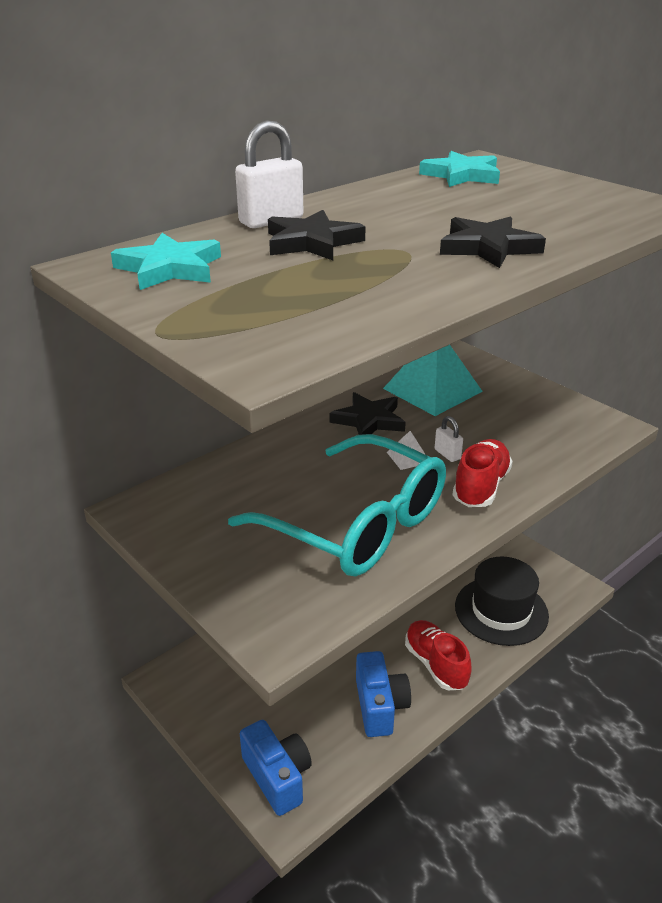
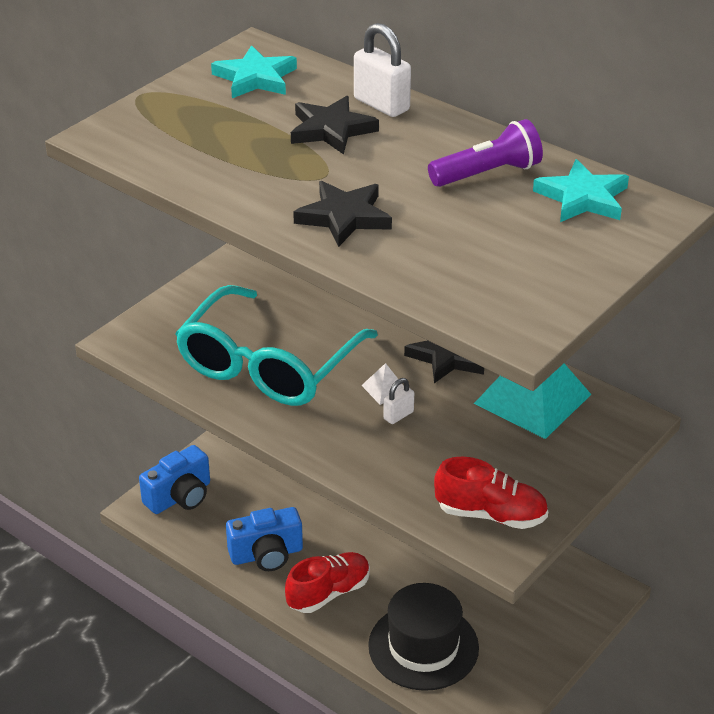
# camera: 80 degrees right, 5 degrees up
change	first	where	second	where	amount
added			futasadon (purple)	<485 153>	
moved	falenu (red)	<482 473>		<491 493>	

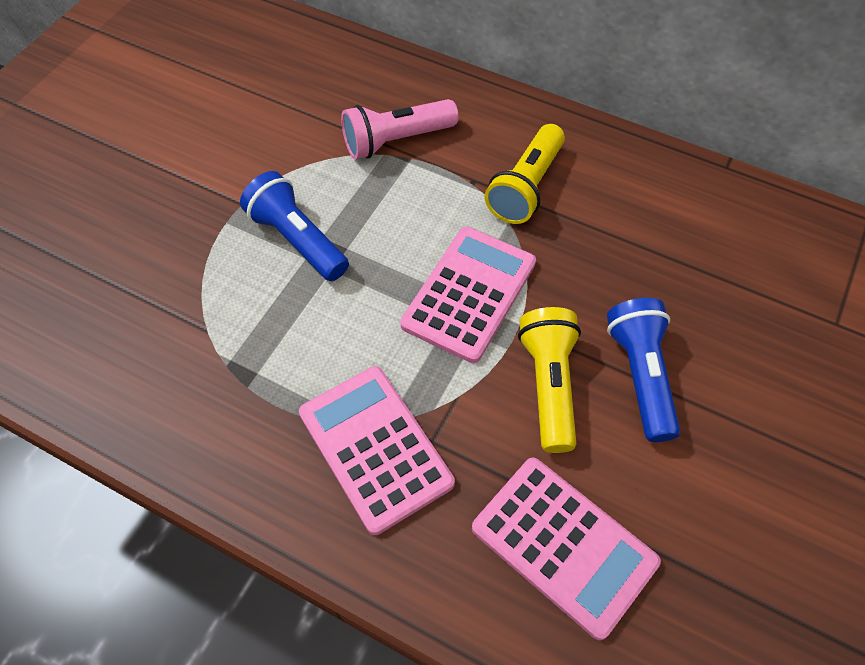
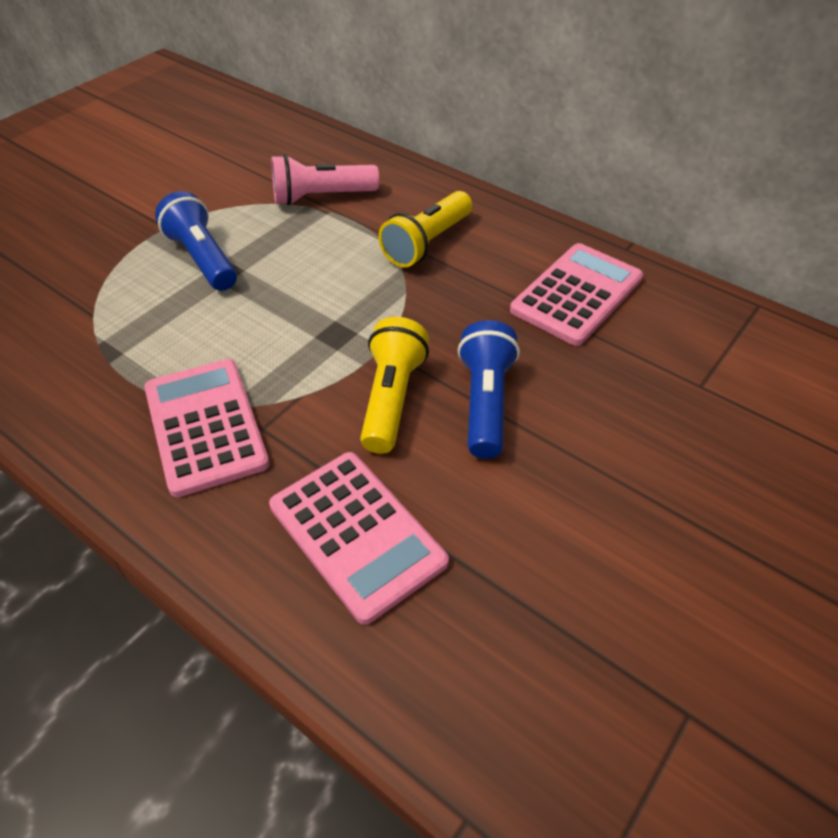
# camera: 10 degrees right, 10 degrees down
change	first	where	second	where	amount
moved	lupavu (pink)	<468 295>		<576 294>	

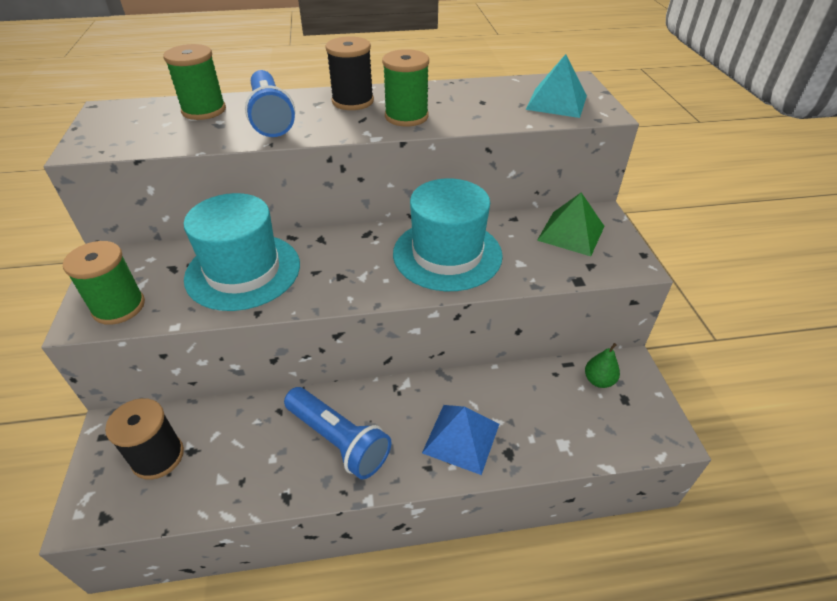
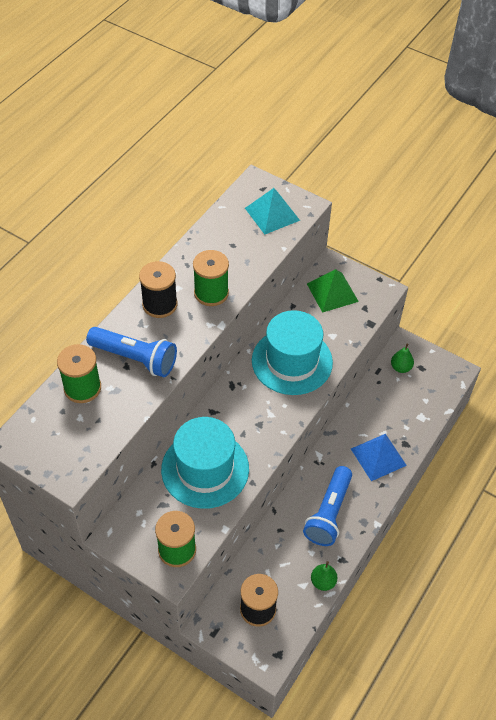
# camera: 50 degrees left, 10 degrees up
change	first	where	second	where	amount
added			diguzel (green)	<324 576>	
turned	futasadon (blue)	<337 433>		<327 506>	120 degrees clockwise

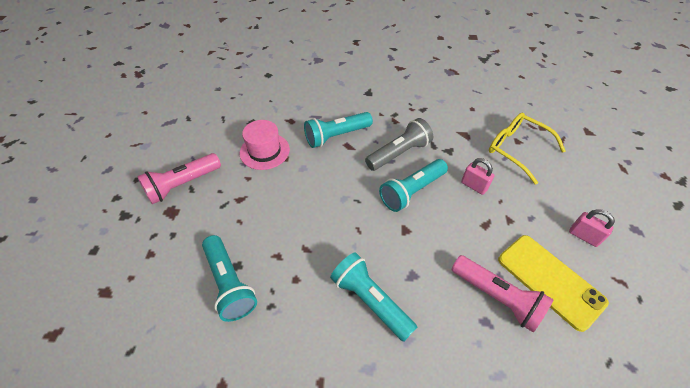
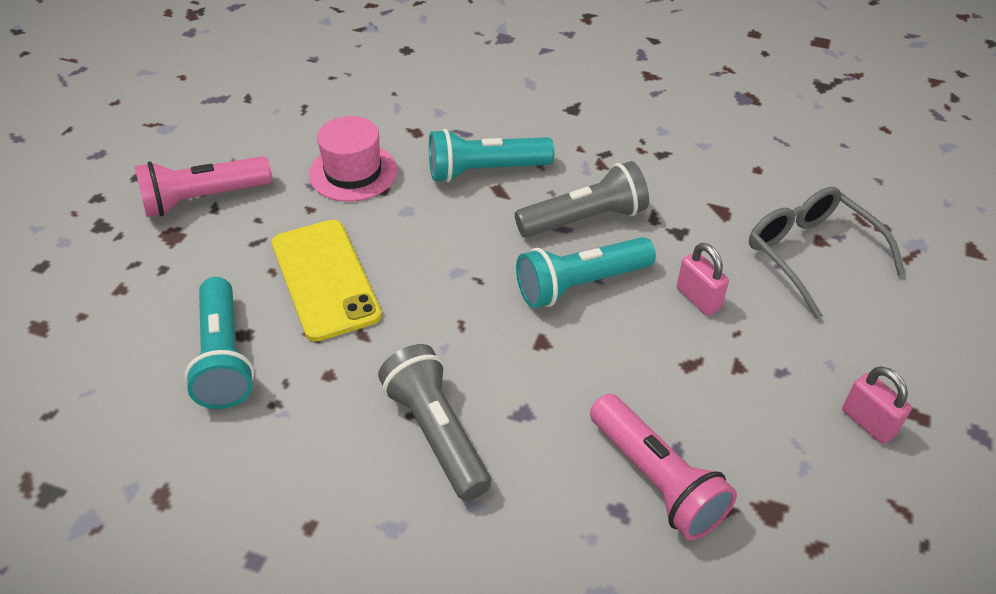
# camera: 15 degrees right, 5 degrees down
change	first	where	second	where	amount
moved	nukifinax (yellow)	<553 283>		<327 281>	
recoloured	futasadon (turquoise)	<373 297>	futasadon (grey)	<434 422>	
recoloured	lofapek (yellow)	<527 149>	lofapek (grey)	<827 253>	

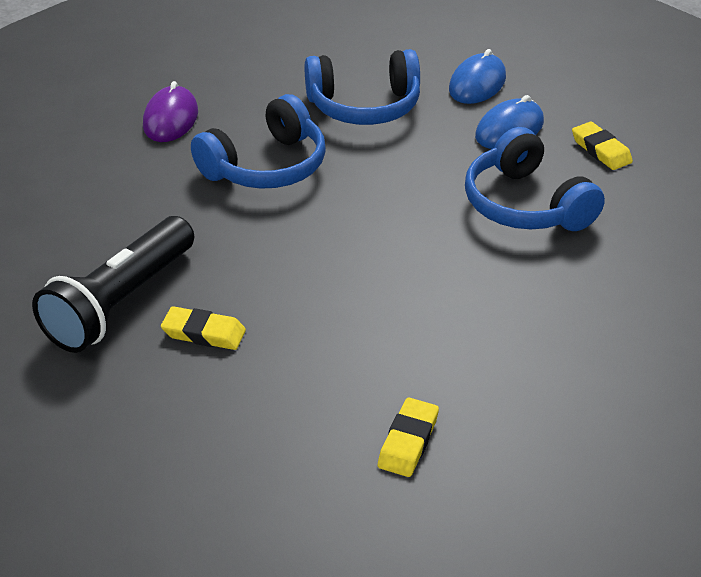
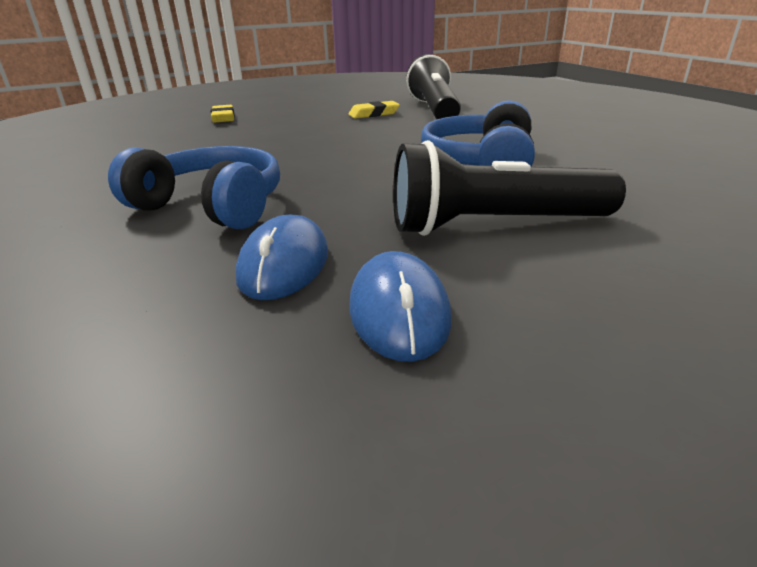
# camera: 145 degrees right, 10 degrees down
change	first	where	second	where	amount
removed	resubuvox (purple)	<170 111>			
removed	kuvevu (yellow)	<602 146>			
replaced	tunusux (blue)	<362 87>	futasadon (black)	<509 188>	

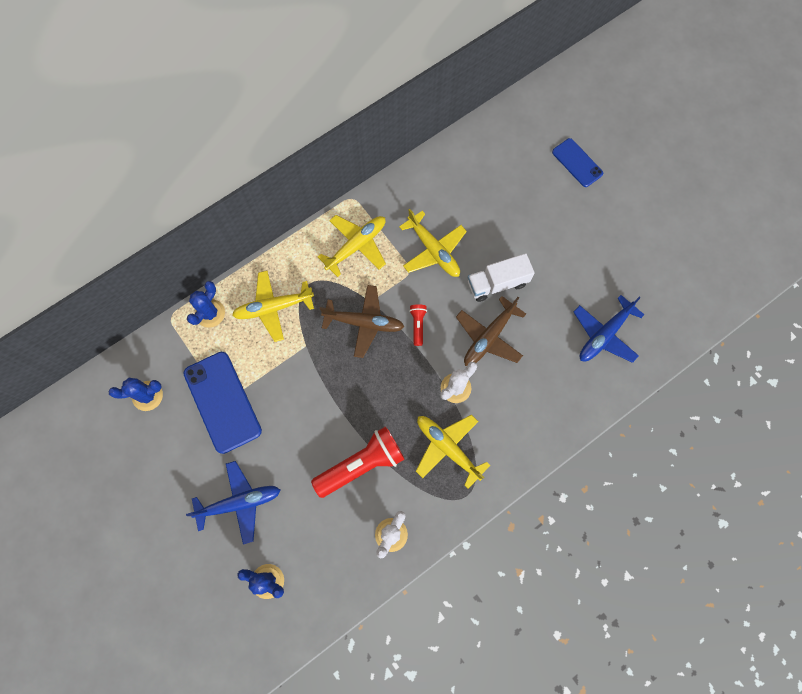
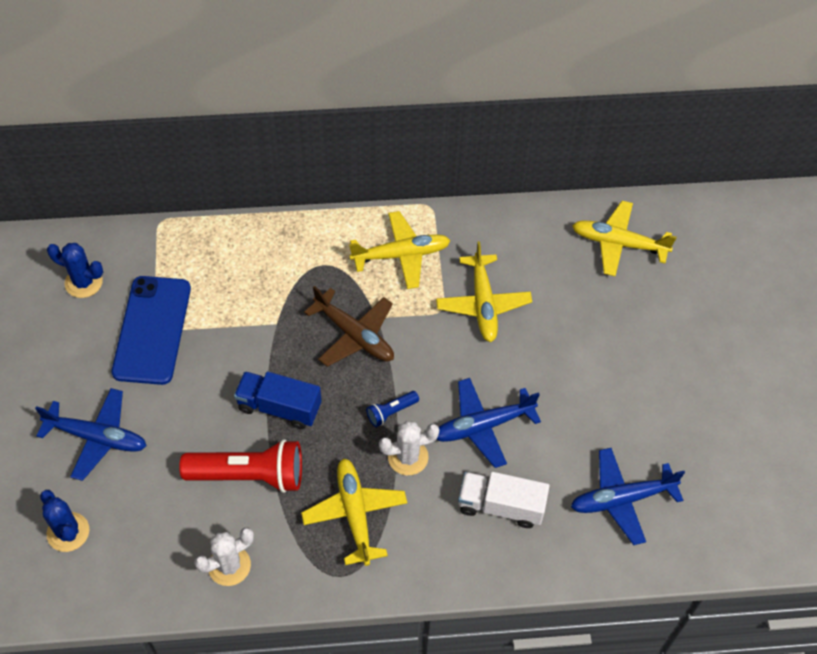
# camera: 30 degrees right, 15 degrees down
change	first	where	second	where	amount
removed	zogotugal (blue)	<206 304>			
removed	futasadon (red)	<418 325>			
removed	nukifinax (blue)	<577 162>			
added			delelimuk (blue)	<277 400>	
added			futasadon (blue)	<392 409>	
moved	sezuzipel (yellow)	<273 306>		<624 238>	
moved	delelimuk (white)	<501 277>		<503 500>	
recoloured	sezuzipel (brown)	<491 331>	sezuzipel (blue)	<488 423>	

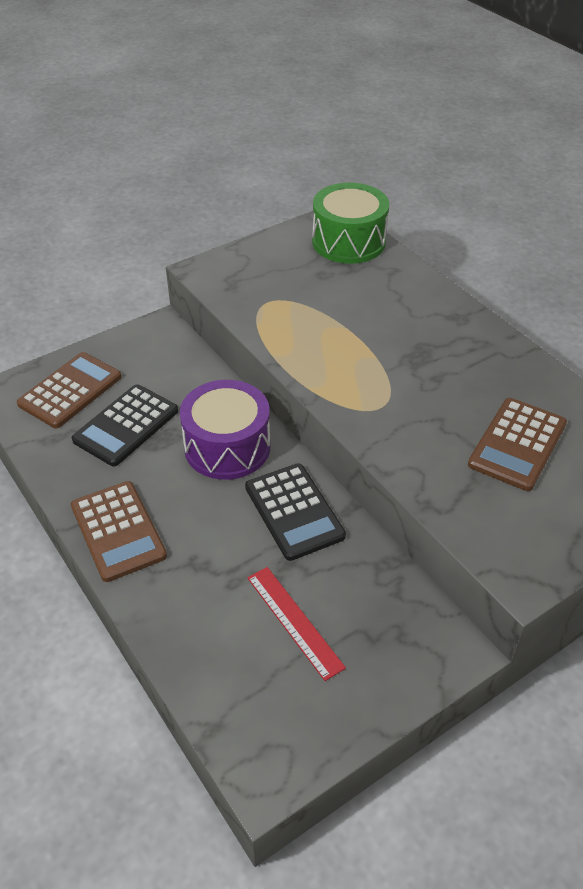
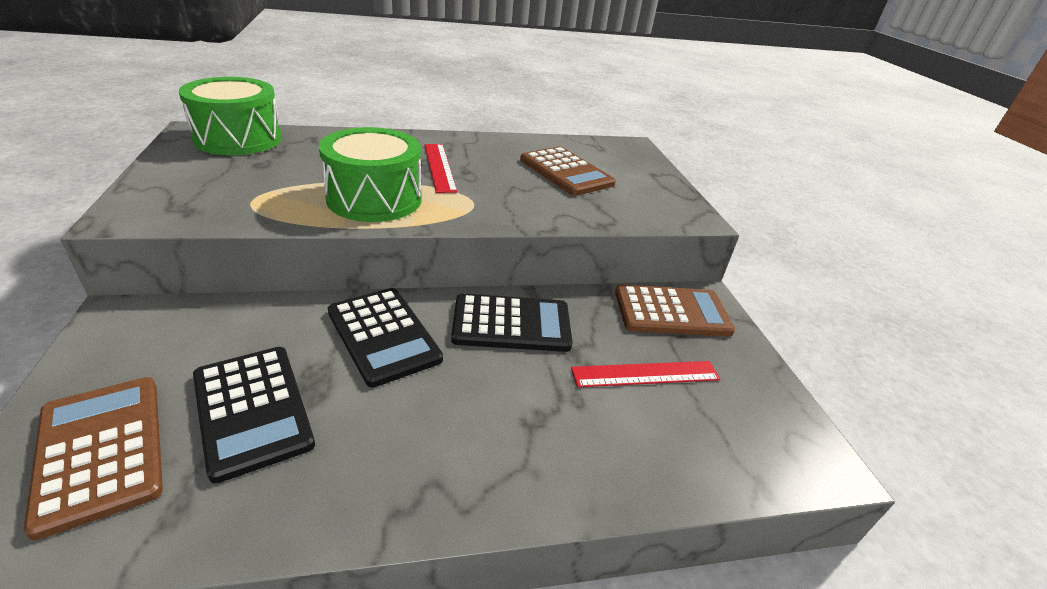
# camera: 70 degrees left, 10 degrees down
change	first	where	second	where	amount
added			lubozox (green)	<370 174>	
added			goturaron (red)	<440 168>	
moved	lupavu (brown)	<119 531>		<675 310>	
replaced	lubozox (purple)	<225 430>	lupavu (black)	<385 337>	

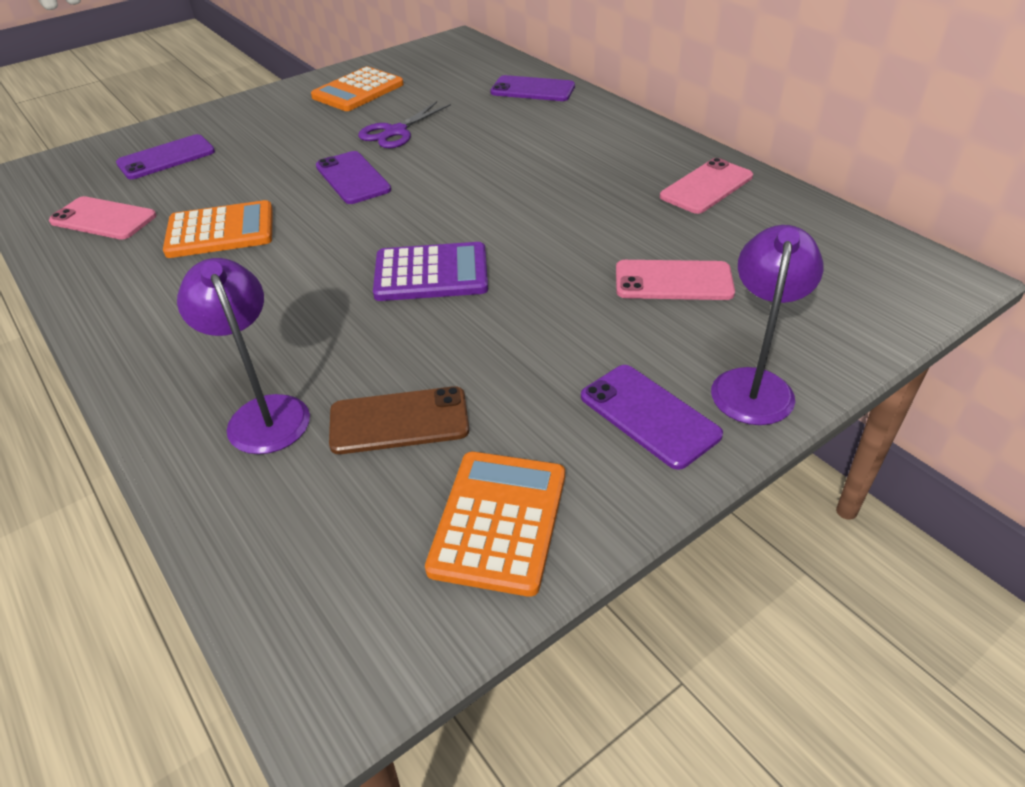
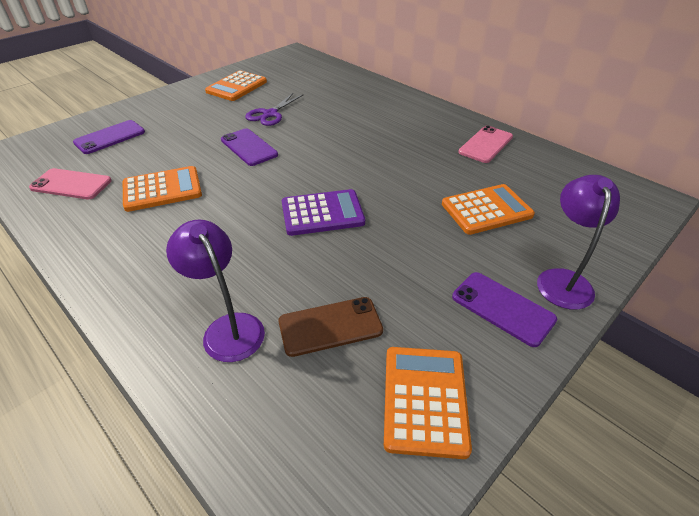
# camera: 10 degrees left, 0 degrees up
change	first	where	second	where	amount
removed	nukifinax (purple)	<532 88>			
replaced	nukifinax (pink)	<675 280>	lupavu (orange)	<488 209>	

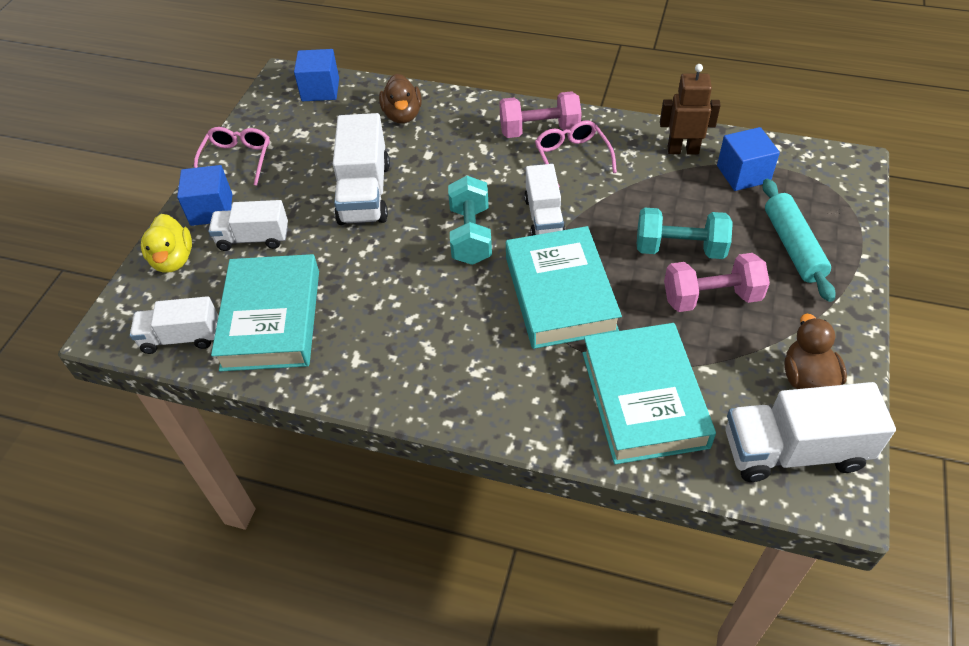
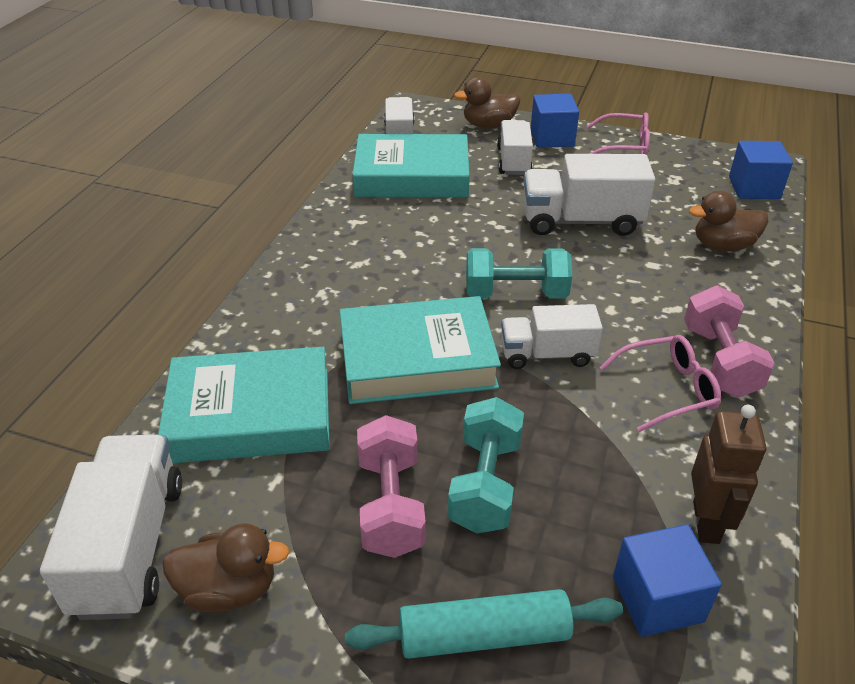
# camera: 90 degrees right, 10 degrees down
change	first	where	second	where	amount
recoloured	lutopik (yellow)	<166 243>	lutopik (brown)	<487 103>	

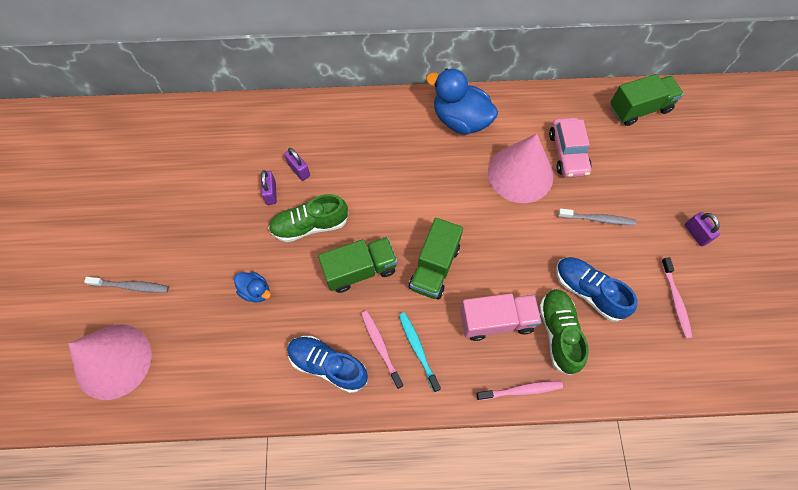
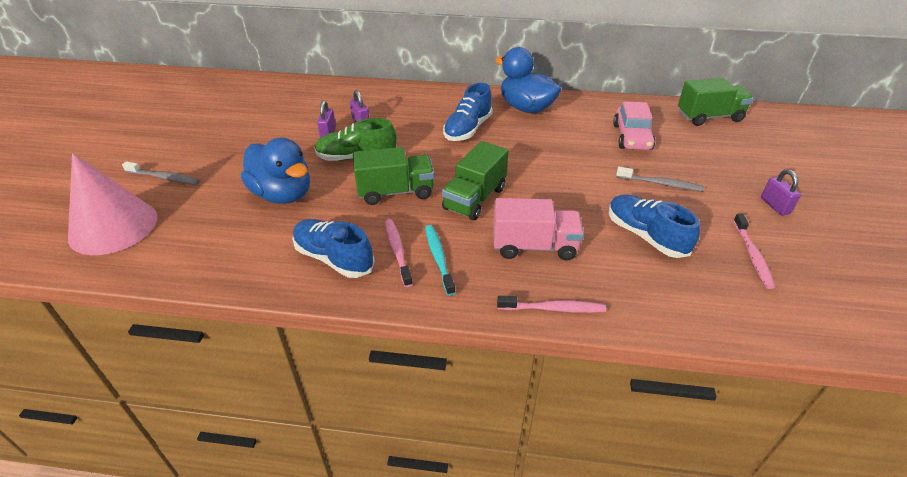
# camera: 10 degrees right, 25 degrees down
change	first	where	second	where	amount
removed	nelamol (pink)	<521 168>			
removed	falenu (green)	<564 332>			
added			falenu (blue)	<468 112>	
resized	lutopik (blue)	<252 287>		<275 171>	x1.97

